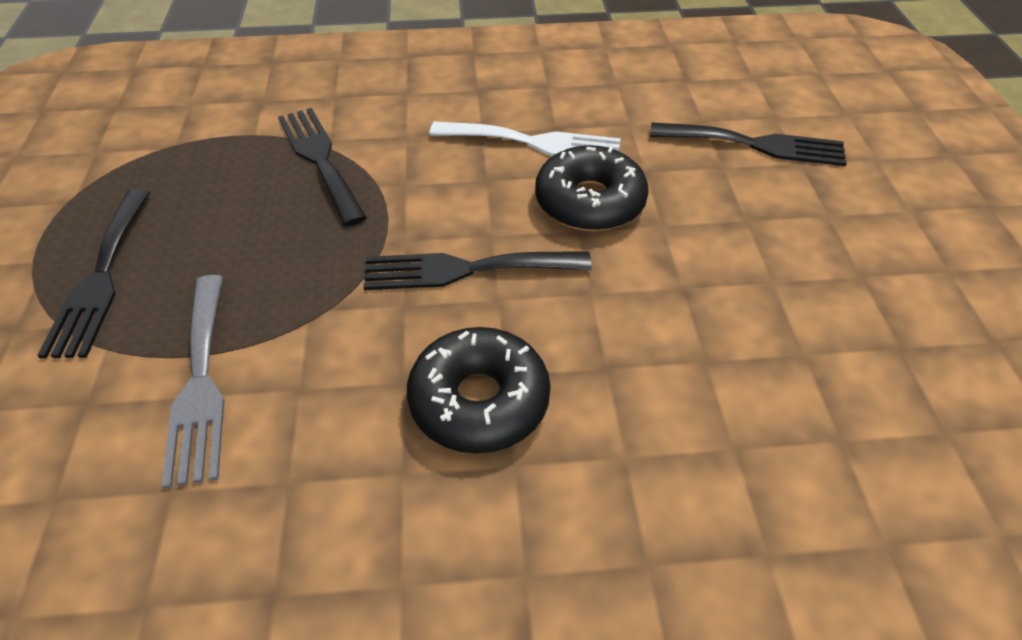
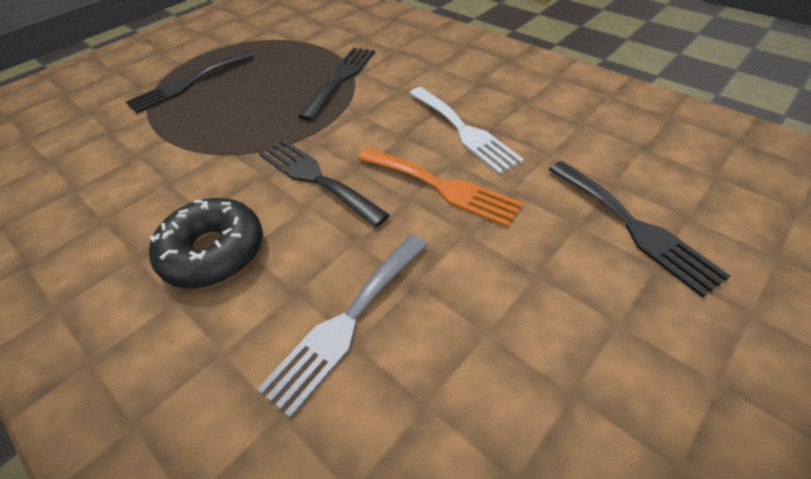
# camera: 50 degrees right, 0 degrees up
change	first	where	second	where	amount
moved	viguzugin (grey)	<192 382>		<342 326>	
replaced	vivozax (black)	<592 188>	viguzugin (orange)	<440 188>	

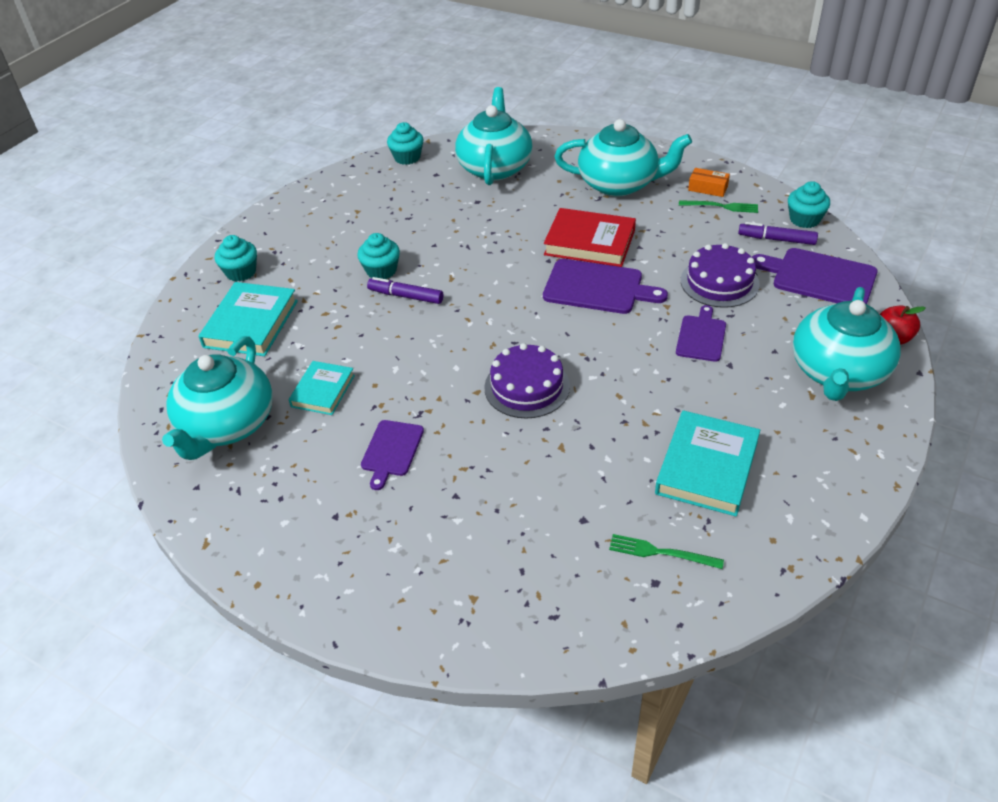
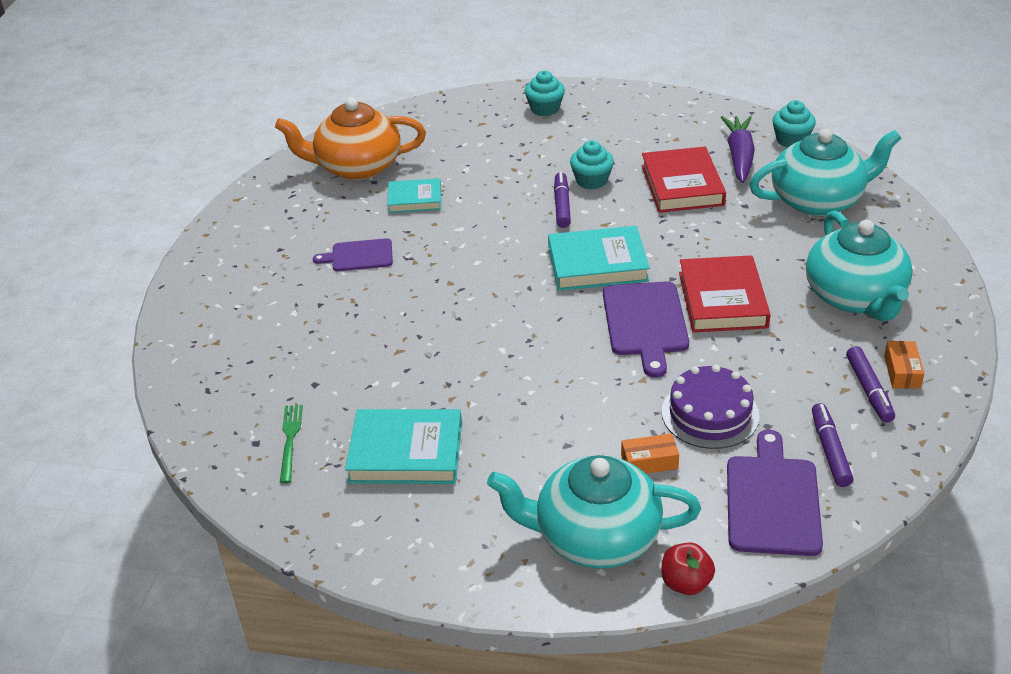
# camera: 70 degrees right, 5 degrees down
change	first	where	second	where	amount
removed	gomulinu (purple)	<527 380>			
removed	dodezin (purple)	<701 333>			
removed	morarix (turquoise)	<809 204>			
added			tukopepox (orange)	<650 453>	
added			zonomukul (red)	<683 180>	
added			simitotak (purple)	<738 149>	
moved	zonomukul (turquoise)	<248 319>		<599 258>	
replaced	viguzugin (green)	<718 206>	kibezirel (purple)	<870 384>	
recoloured	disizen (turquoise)	<217 398>	disizen (orange)	<350 139>	

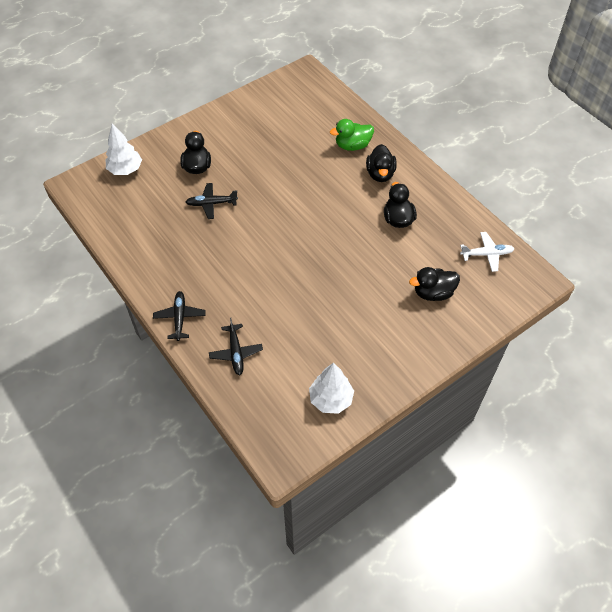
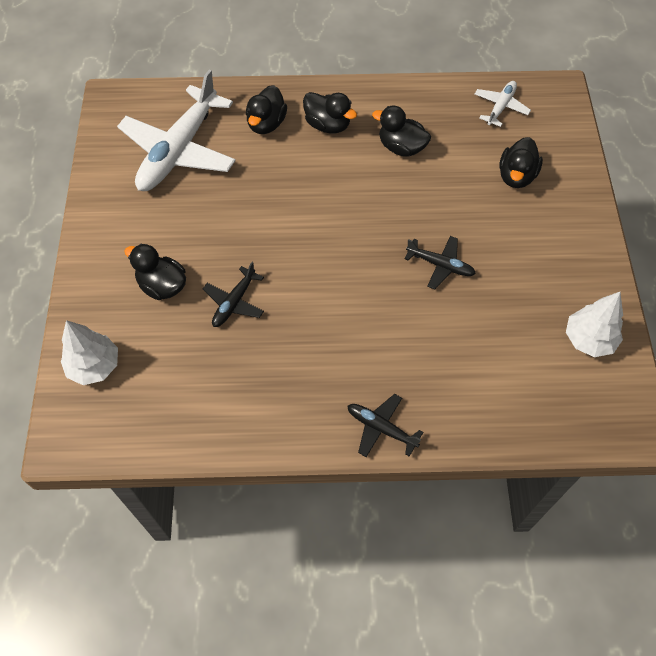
# camera: 55 degrees left, 5 degrees up
change	first	where	second	where	amount
added			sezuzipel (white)	<176 130>	
moved	sezuzipel (black)	<236 346>		<440 262>	
recoloured	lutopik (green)	<352 135>	lutopik (black)	<266 109>	

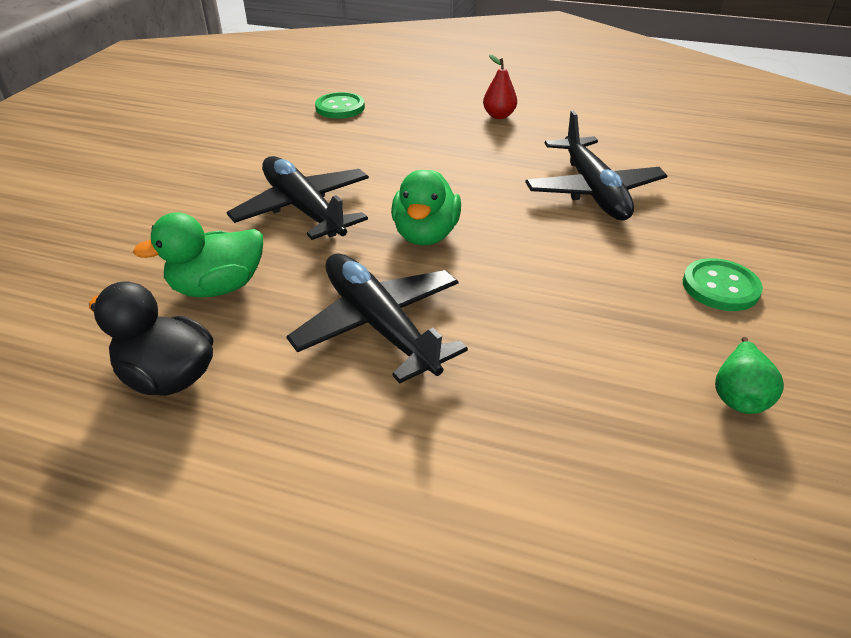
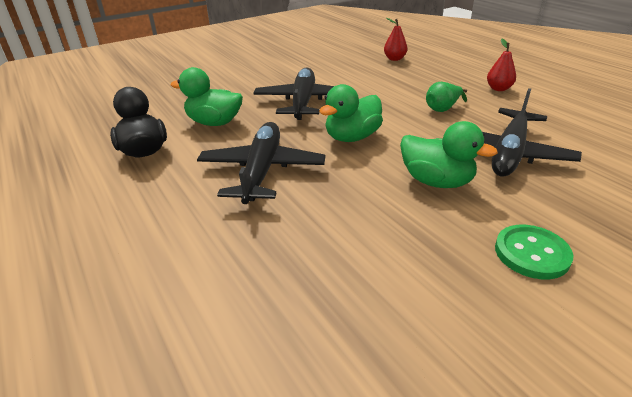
# camera: 40 degrees right, 5 degrees down
change	first	where	second	where	amount
added			lutopik (green)	<449 154>	
moved	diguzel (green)	<749 375>		<446 97>	
replaced	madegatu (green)	<340 105>	diguzel (red)	<396 39>	

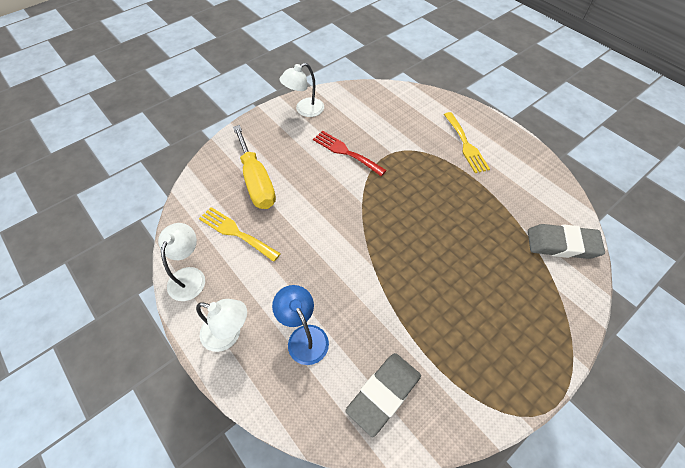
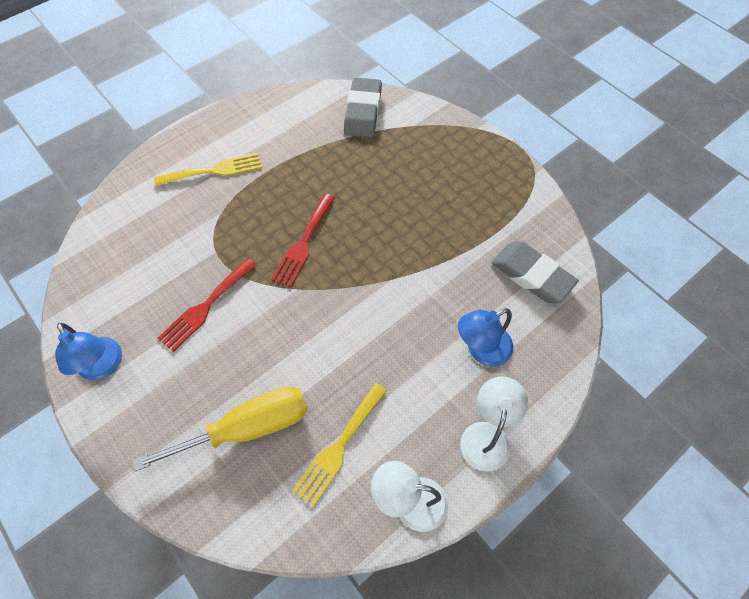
# camera: 90 degrees left, 5 degrees up
change	first	where	second	where	amount
added			viguzugin (red)	<303 240>	
recoloured	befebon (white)	<301 90>	befebon (blue)	<88 351>	

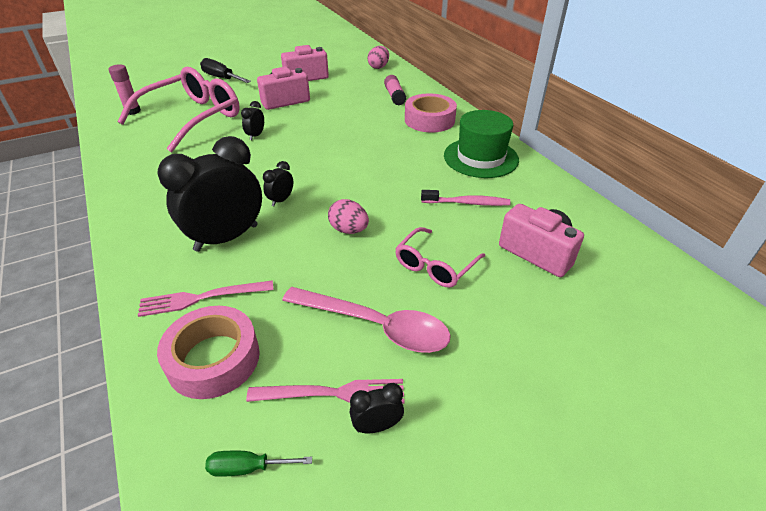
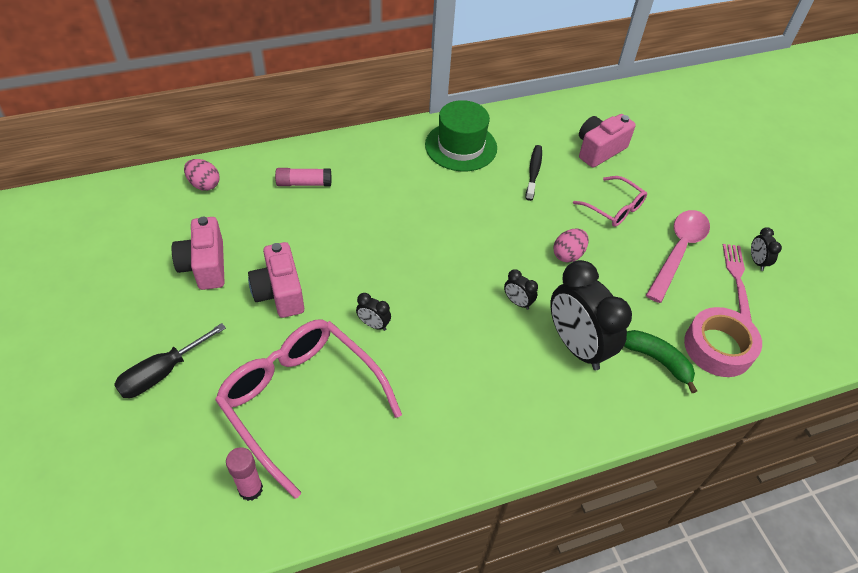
# camera: 85 degrees left, 10 degrees up
change	first	where	second	where	amount
removed	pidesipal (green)	<258 464>			
removed	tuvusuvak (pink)	<431 112>			
replaced	viguzugin (pink)	<206 298>	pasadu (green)	<660 361>	
recoloured	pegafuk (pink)	<466 198>	pegafuk (black)	<534 173>	

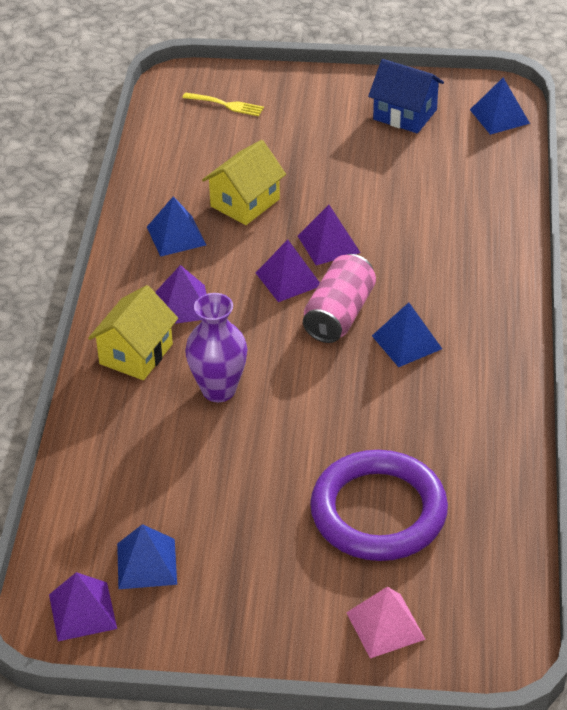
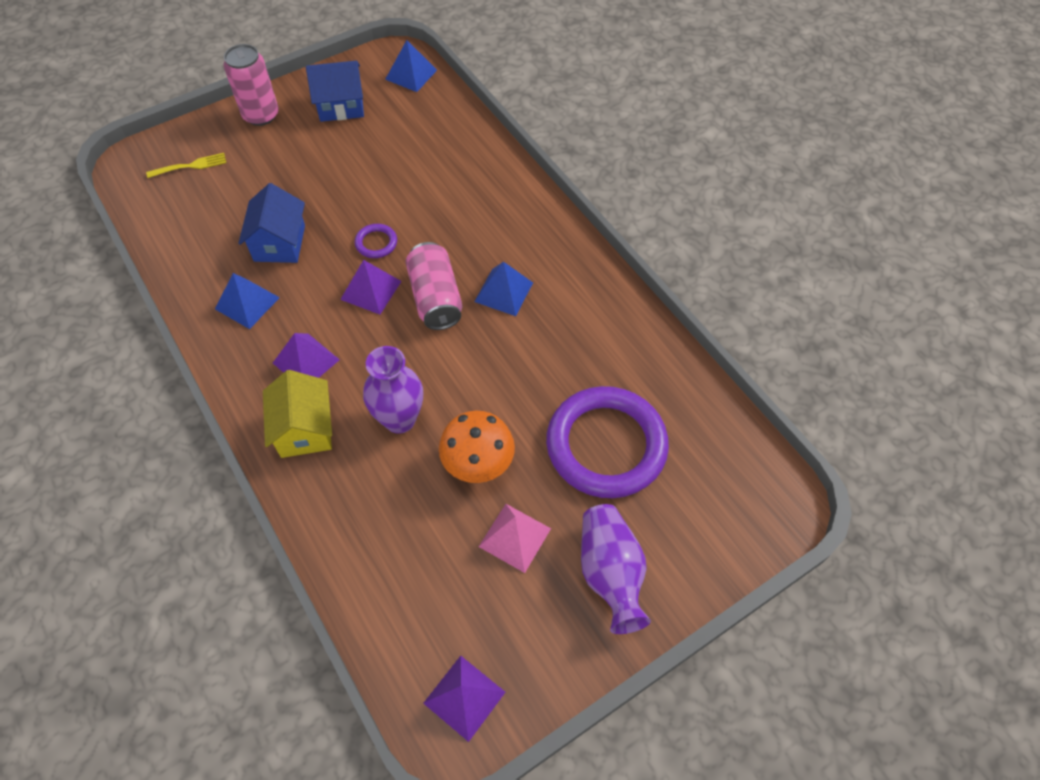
# camera: 40 degrees left, 15 degrees up
change	first	where	second	where	amount
removed	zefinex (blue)	<147 556>			
added			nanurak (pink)	<251 85>	
added			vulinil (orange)	<477 447>	
added			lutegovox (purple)	<616 569>	
moved	zefinex (pink)	<386 622>		<515 538>	
replaced	zefinex (purple)	<329 235>	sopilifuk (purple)	<376 241>	
recoloured	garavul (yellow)	<244 182>	garavul (blue)	<271 223>	

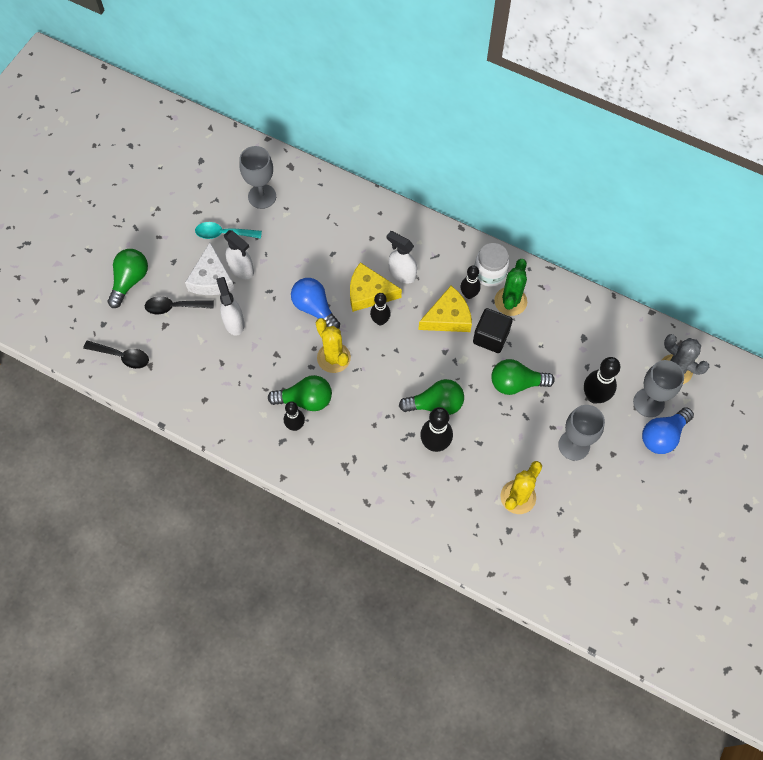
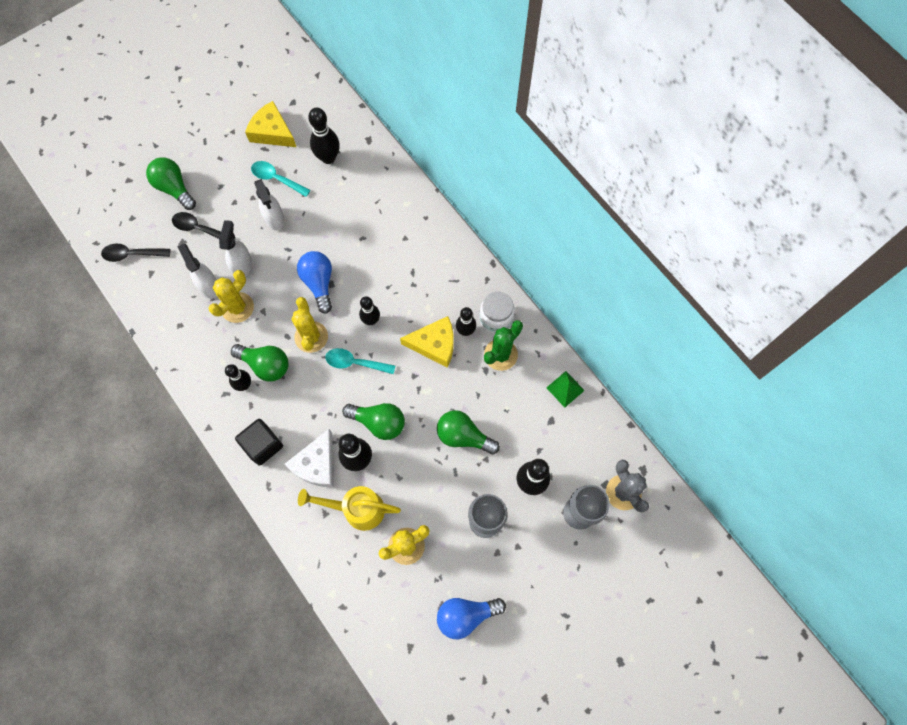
# camera: 25 degrees right, 5 degrees up
change	first	where	second	where	amount
added			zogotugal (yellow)	<231 296>	
added			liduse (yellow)	<349 508>	
added			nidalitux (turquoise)	<360 361>	
added			zefinex (green)	<566 389>	
moved	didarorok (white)	<210 268>		<309 458>	
moved	didarorok (yellow)	<376 287>		<270 124>	
moved	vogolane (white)	<402 257>		<197 271>	
moved	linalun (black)	<493 330>		<259 442>	
moved	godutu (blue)	<668 430>		<471 618>	
replaced	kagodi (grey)	<257 177>	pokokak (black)	<324 136>	
turned	nidalitux (black)	<116 355>		<136 253>	135 degrees clockwise
turned	godutu (green)	<127 278>		<171 183>	90 degrees counterclockwise

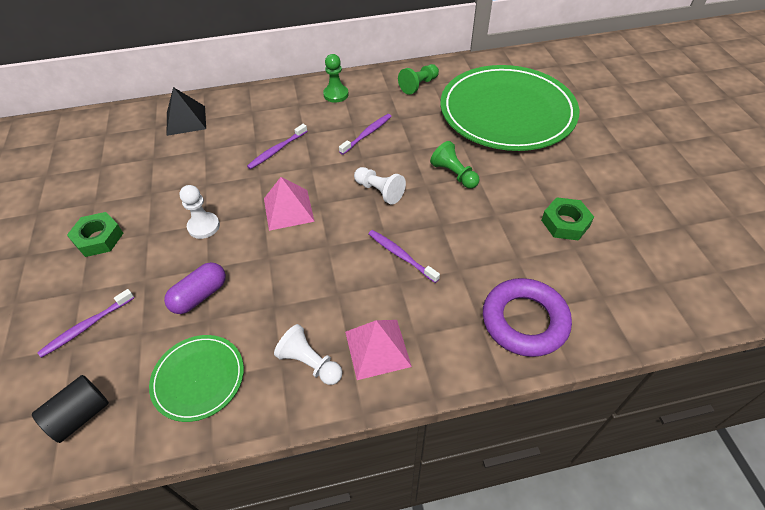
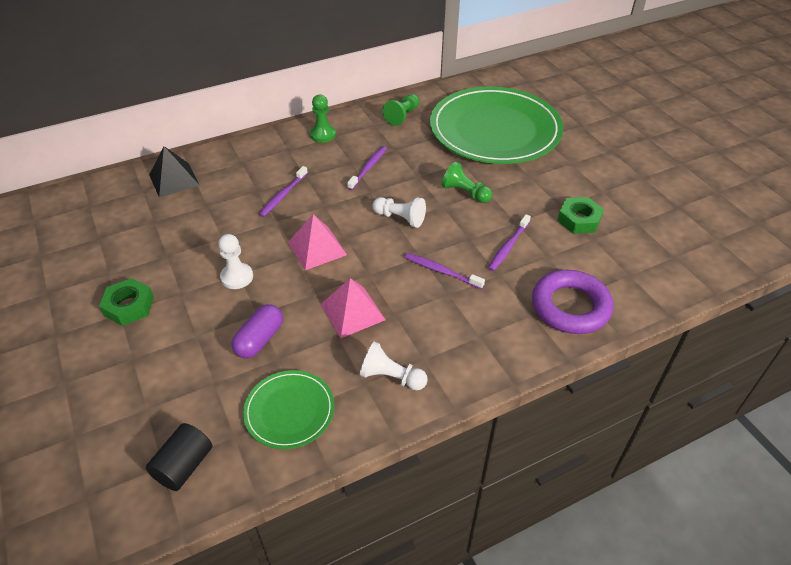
# camera: 15 degrees left, 5 degrees down
change	first	where	second	where	amount
moved	pegafuk (purple)	<85 323>		<509 242>	
moved	zefinex (pink)	<378 350>		<353 308>	

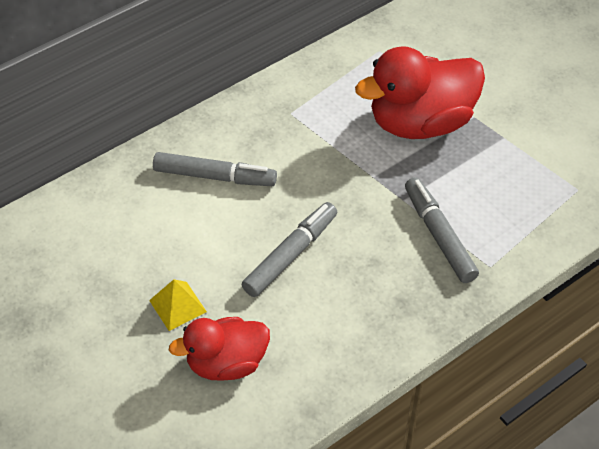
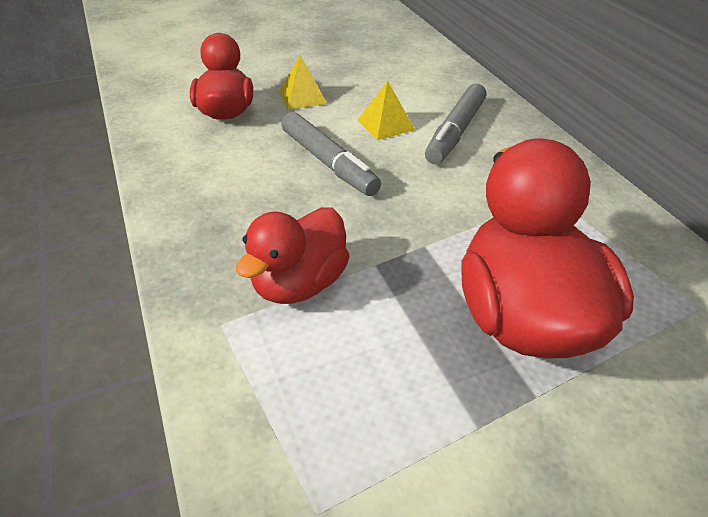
# camera: 105 degrees right, 10 degrees down
change	first	where	second	where	amount
added			zefinex (yellow)	<386 110>	
replaced	kibezirel (grey)	<442 230>	lutopik (red)	<293 255>	

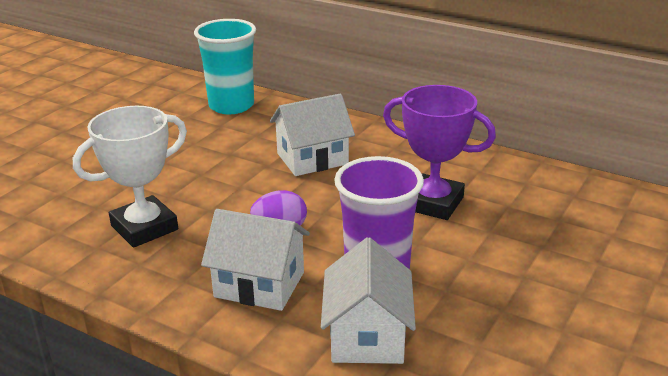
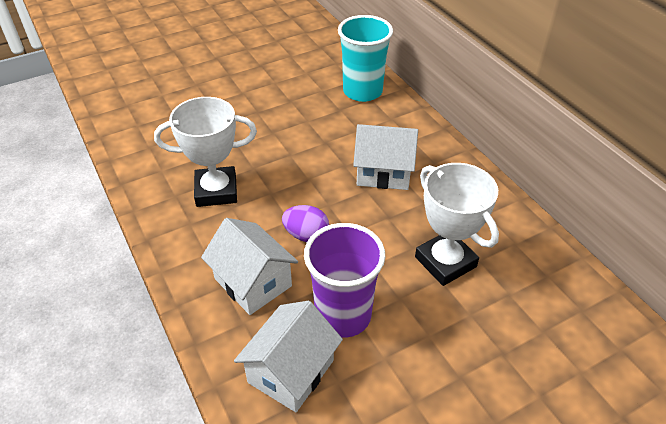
# camera: 30 degrees right, 15 degrees up
change	first	where	second	where	amount
recoloured	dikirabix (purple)	<439 152>	dikirabix (white)	<457 224>	

